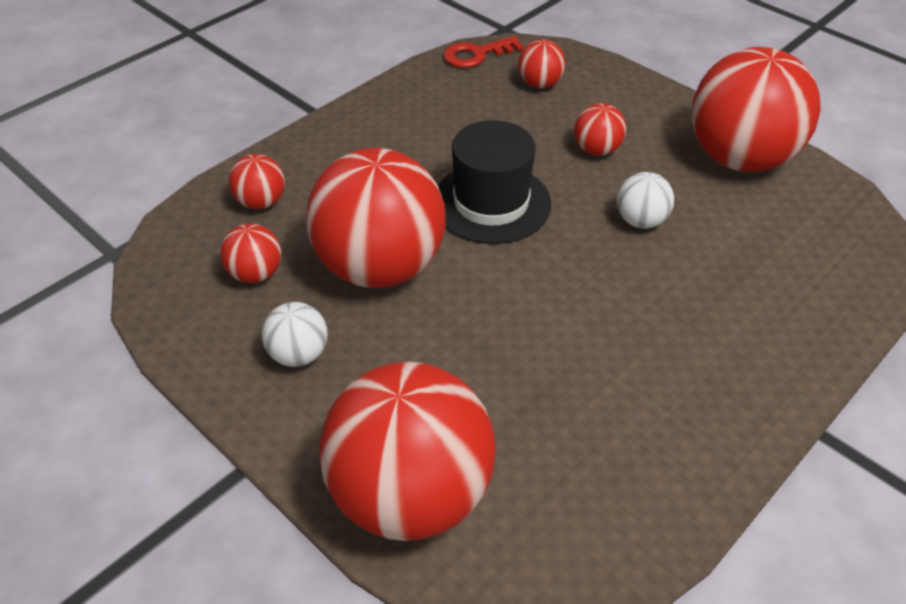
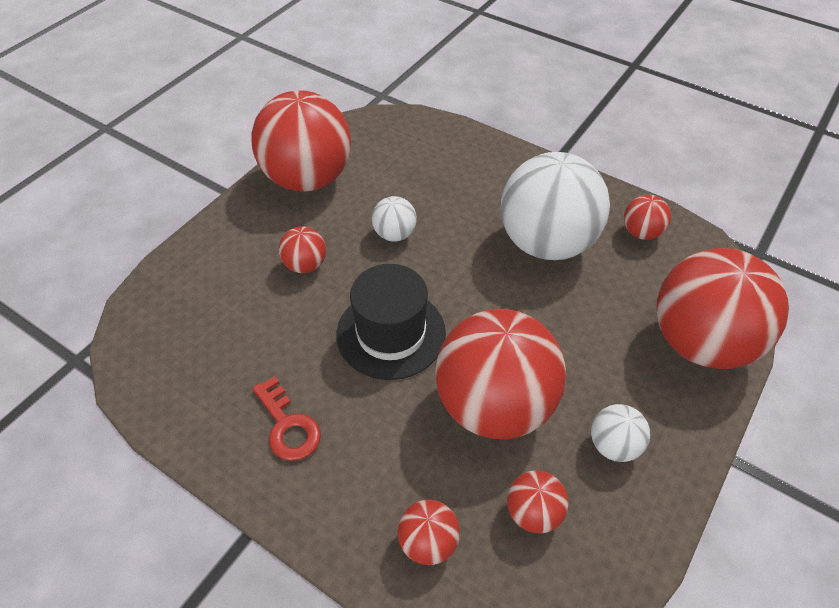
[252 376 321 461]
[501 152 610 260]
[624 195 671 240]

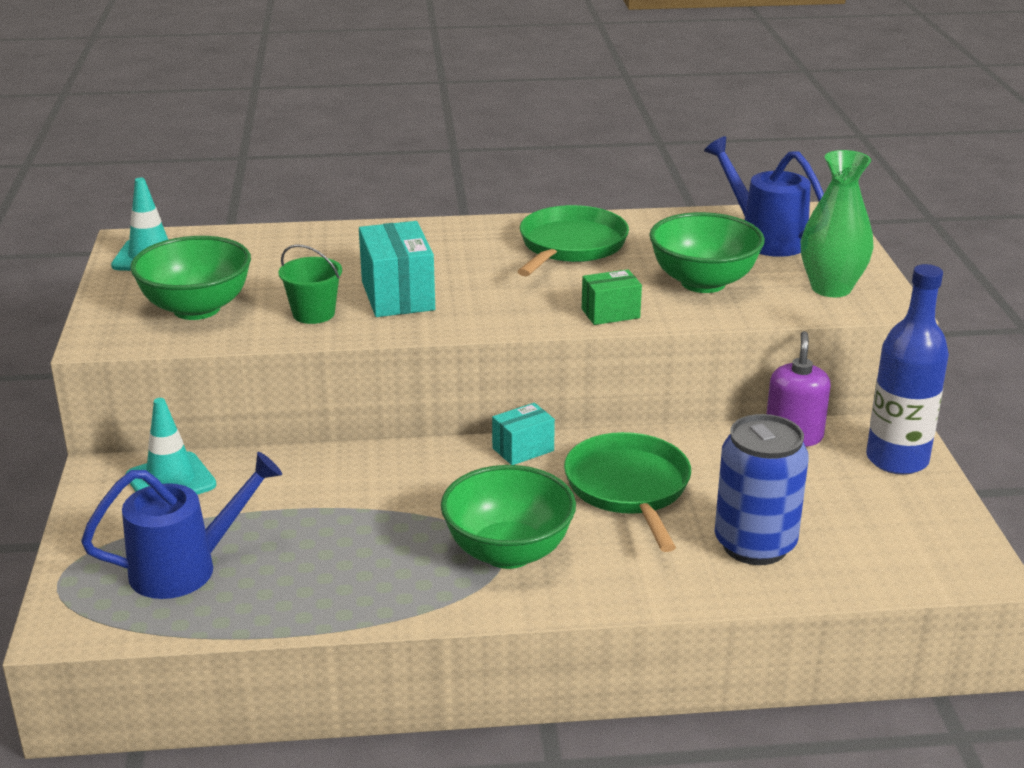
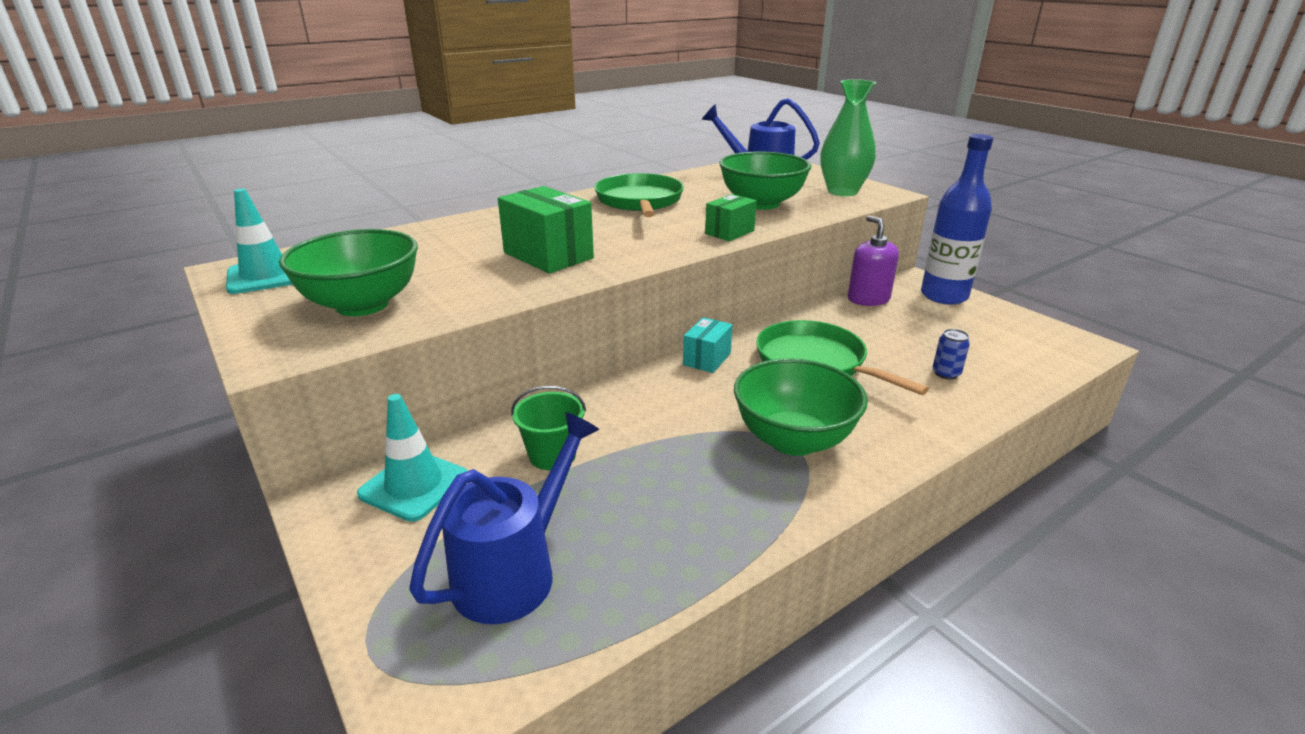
[498 186 594 273]
[511 386 586 470]
[933 329 970 380]

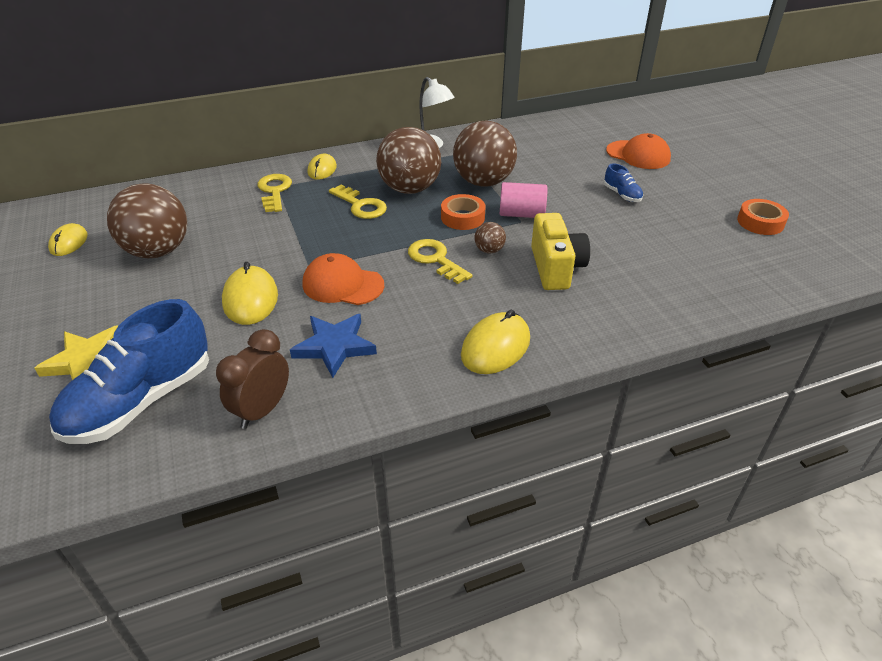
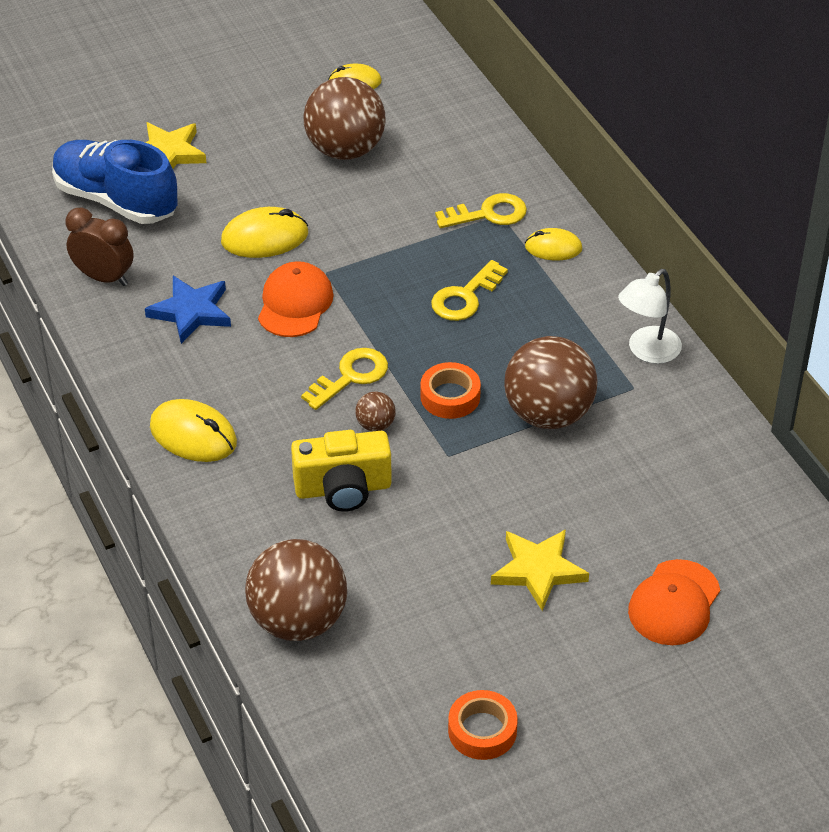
[245 539 347 641]
[491 529 589 611]
[500 182 547 218] (first image)

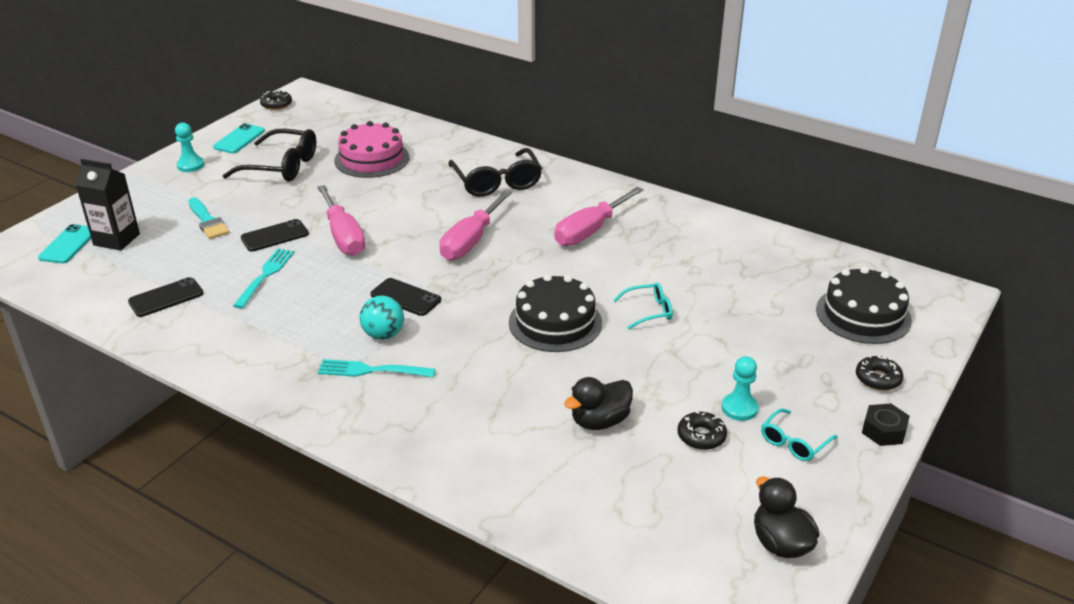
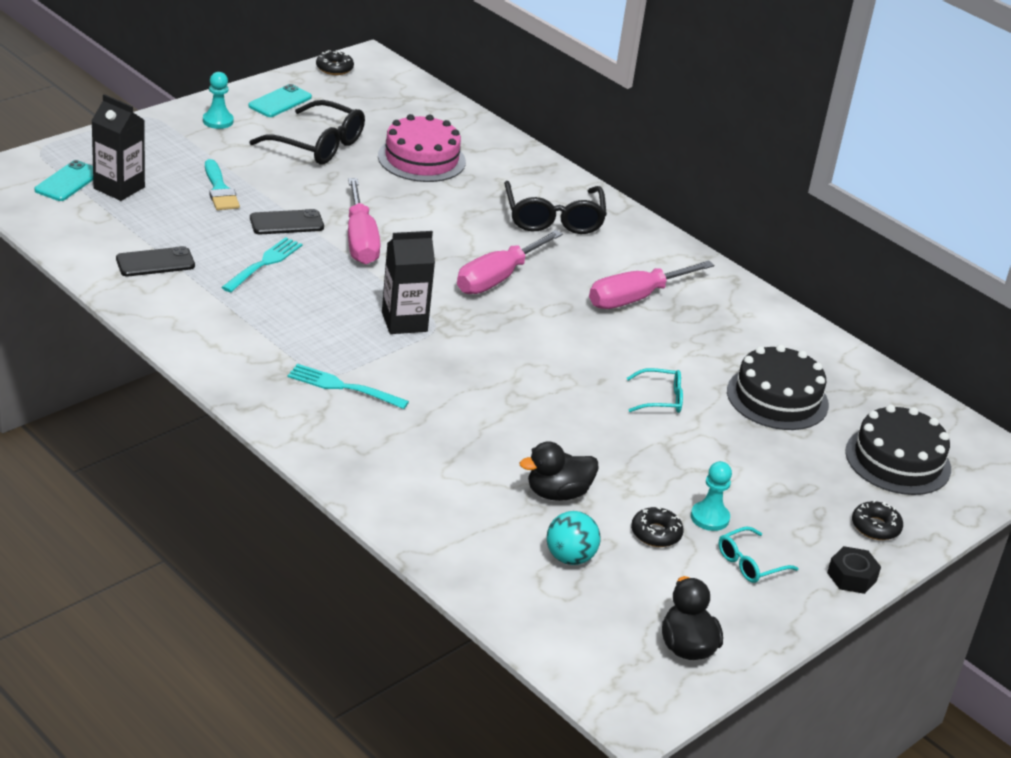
[382 231 435 334]
[547 511 601 565]
[727 344 829 430]

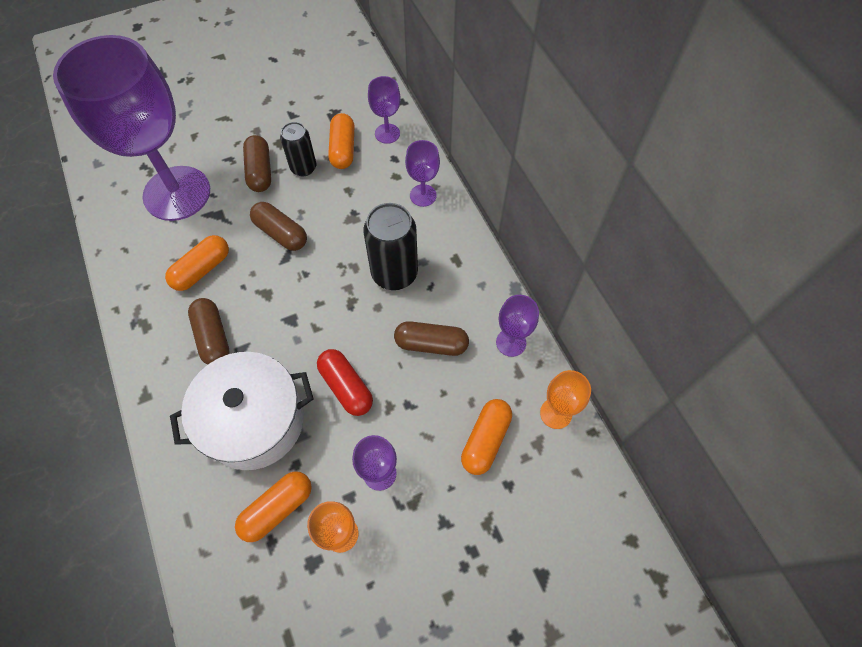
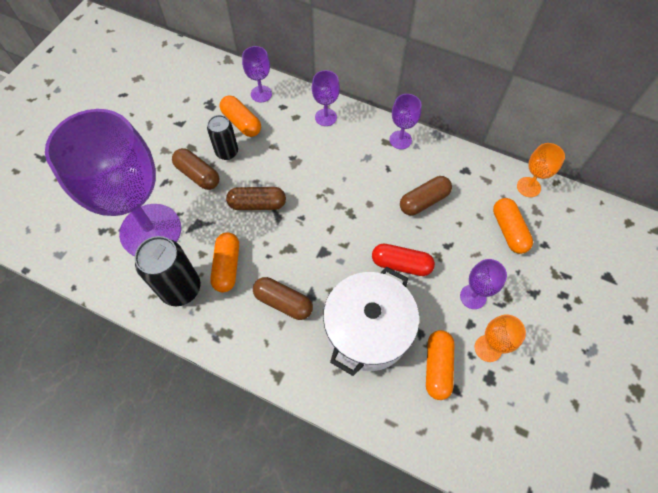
[135 236 200 306]
[389 94 421 149]

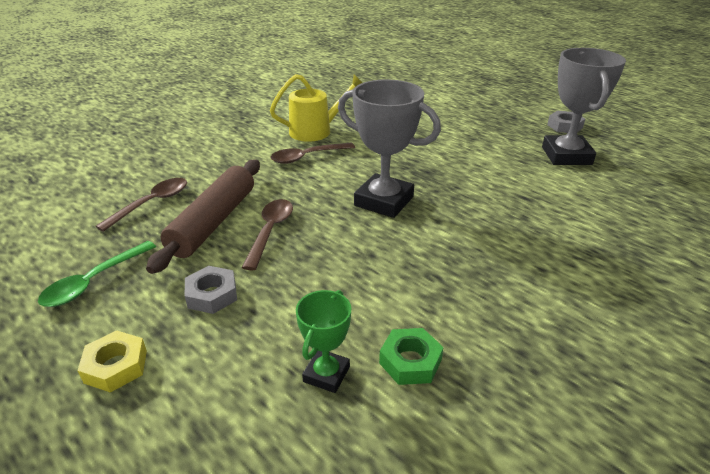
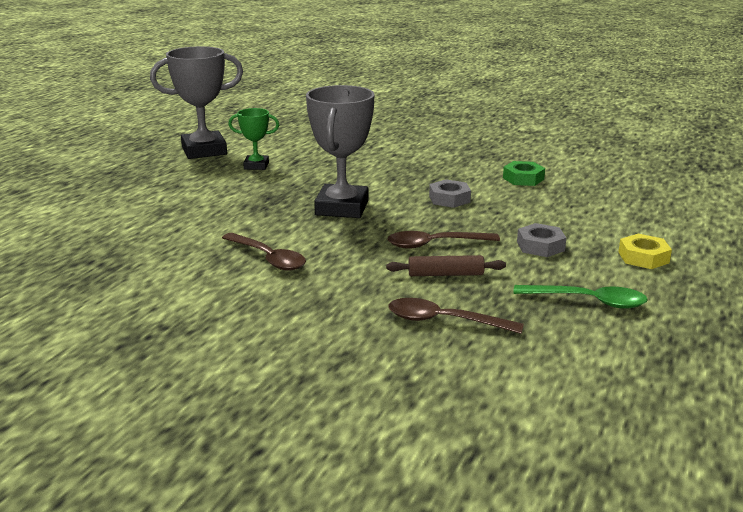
[228 108 279 170]
[386 255 506 276]
[429 179 471 208]
[270 74 362 142] (first image)

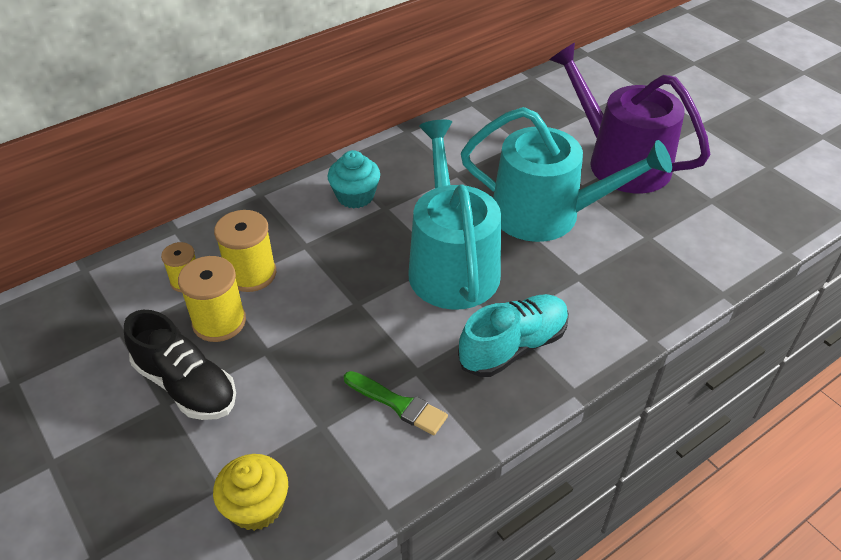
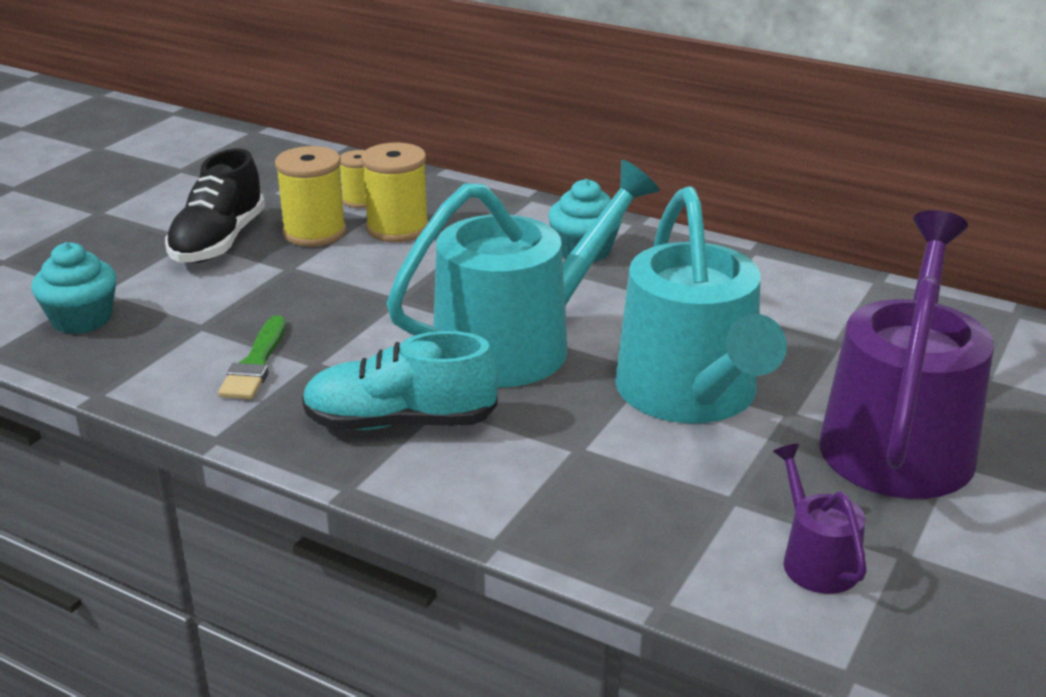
[31 242 116 334]
[302 331 499 430]
[773 444 867 594]

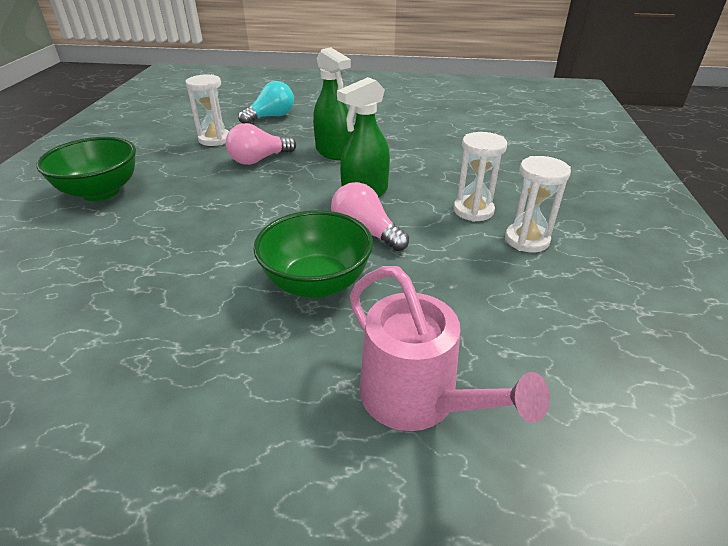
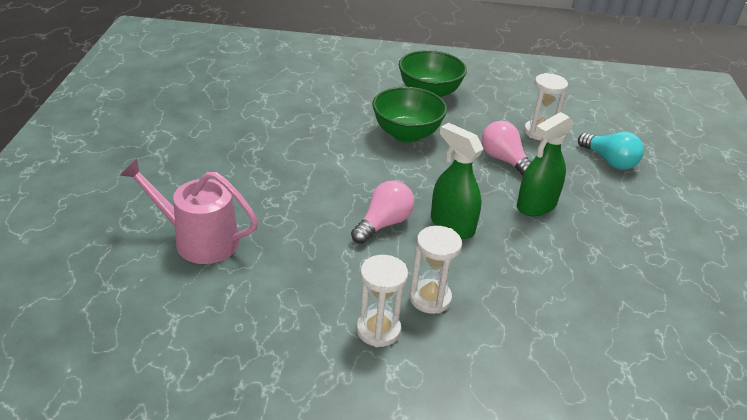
[120 159 258 264]
[372 87 447 143]

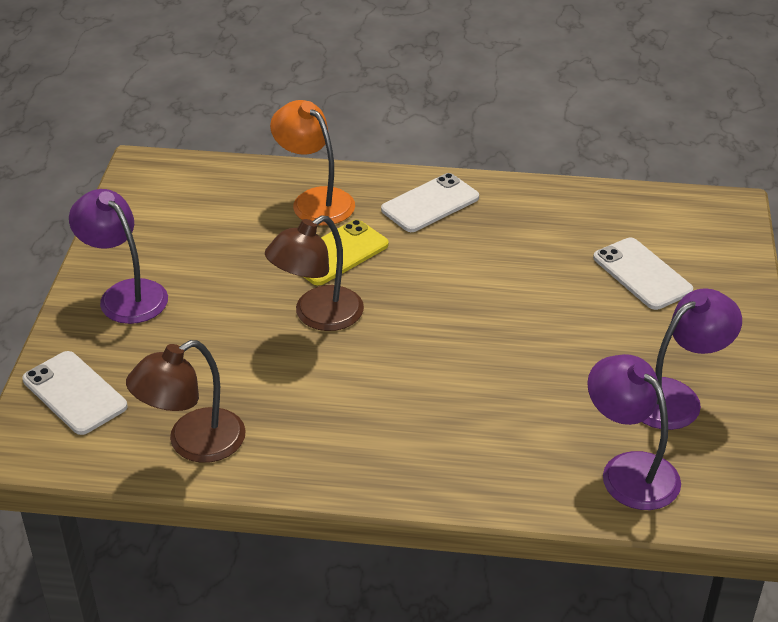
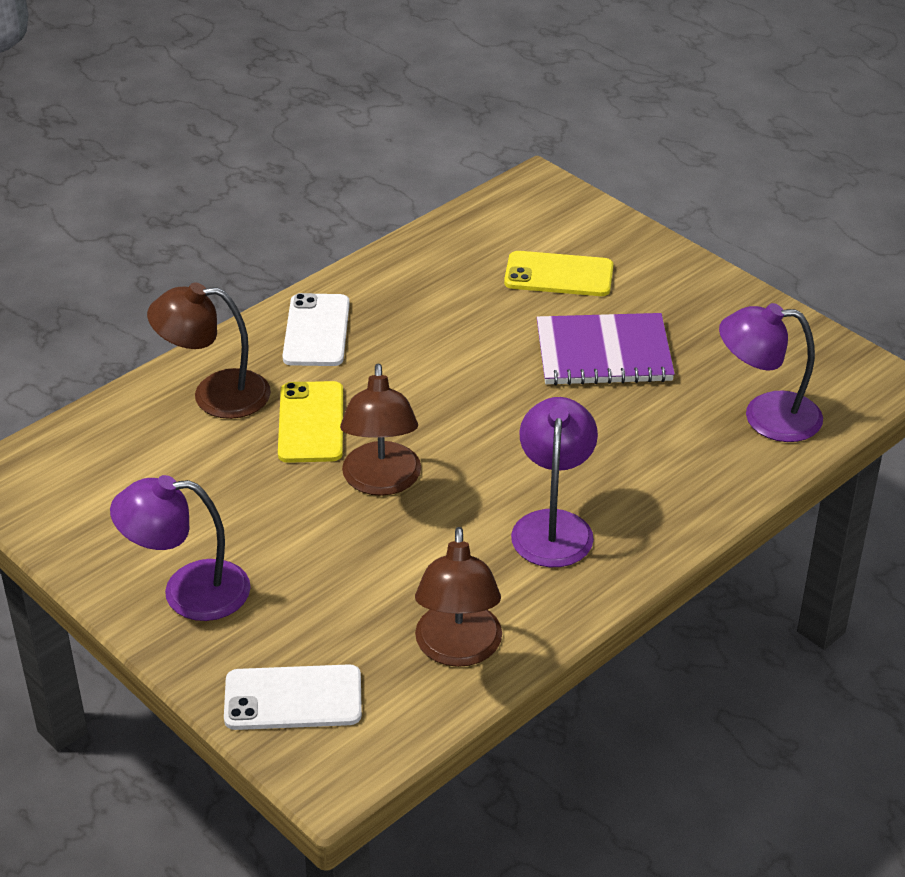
[147 283 271 419]
[504 251 613 296]
[511 397 598 567]
[537 313 675 385]

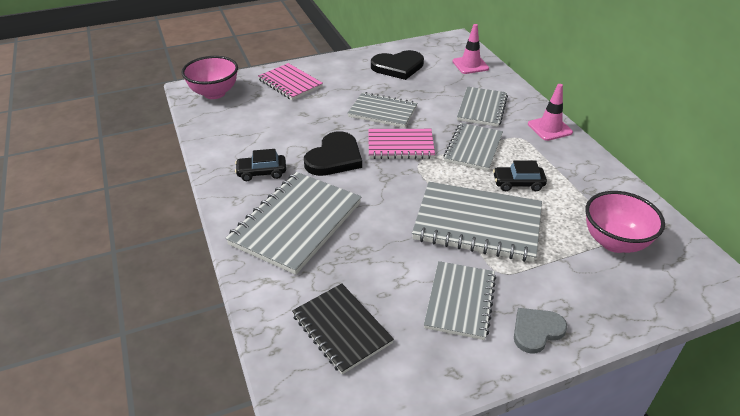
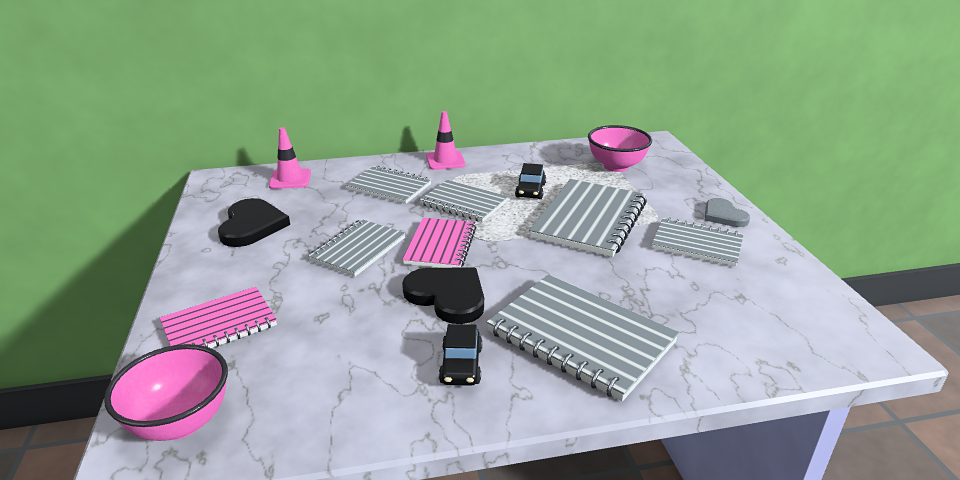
[292 283 394 374] (first image)

